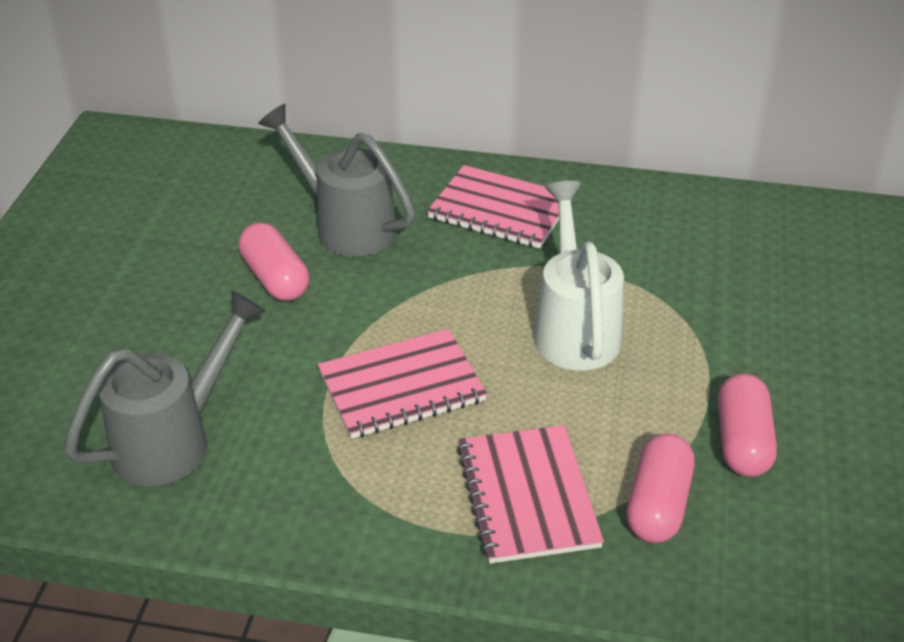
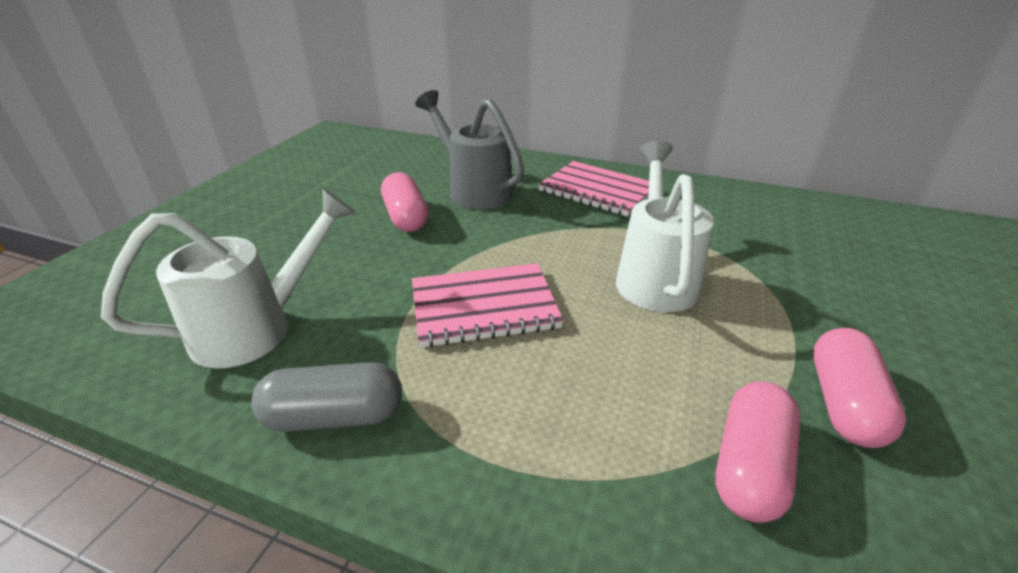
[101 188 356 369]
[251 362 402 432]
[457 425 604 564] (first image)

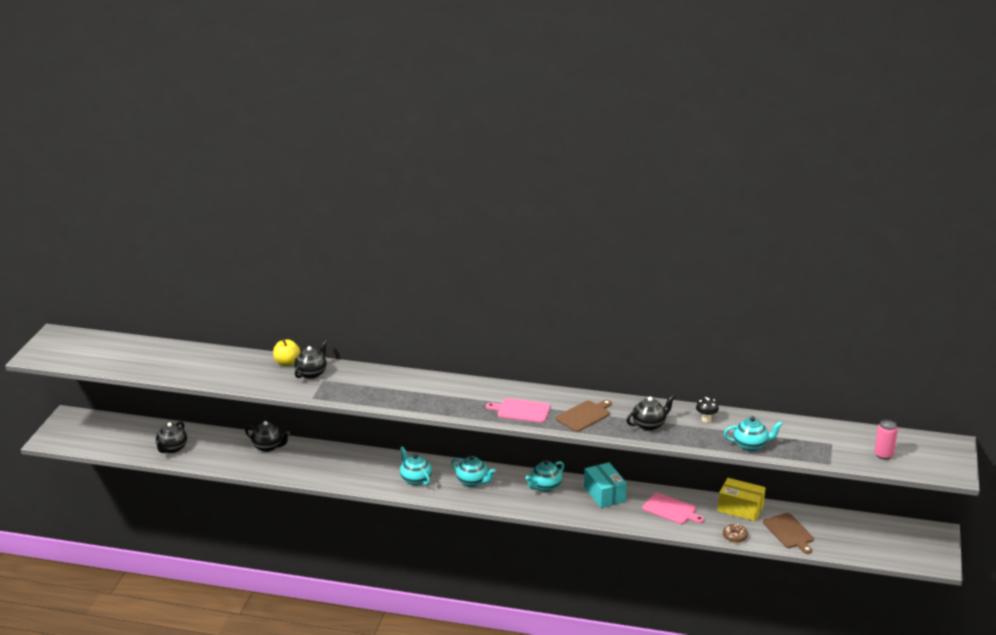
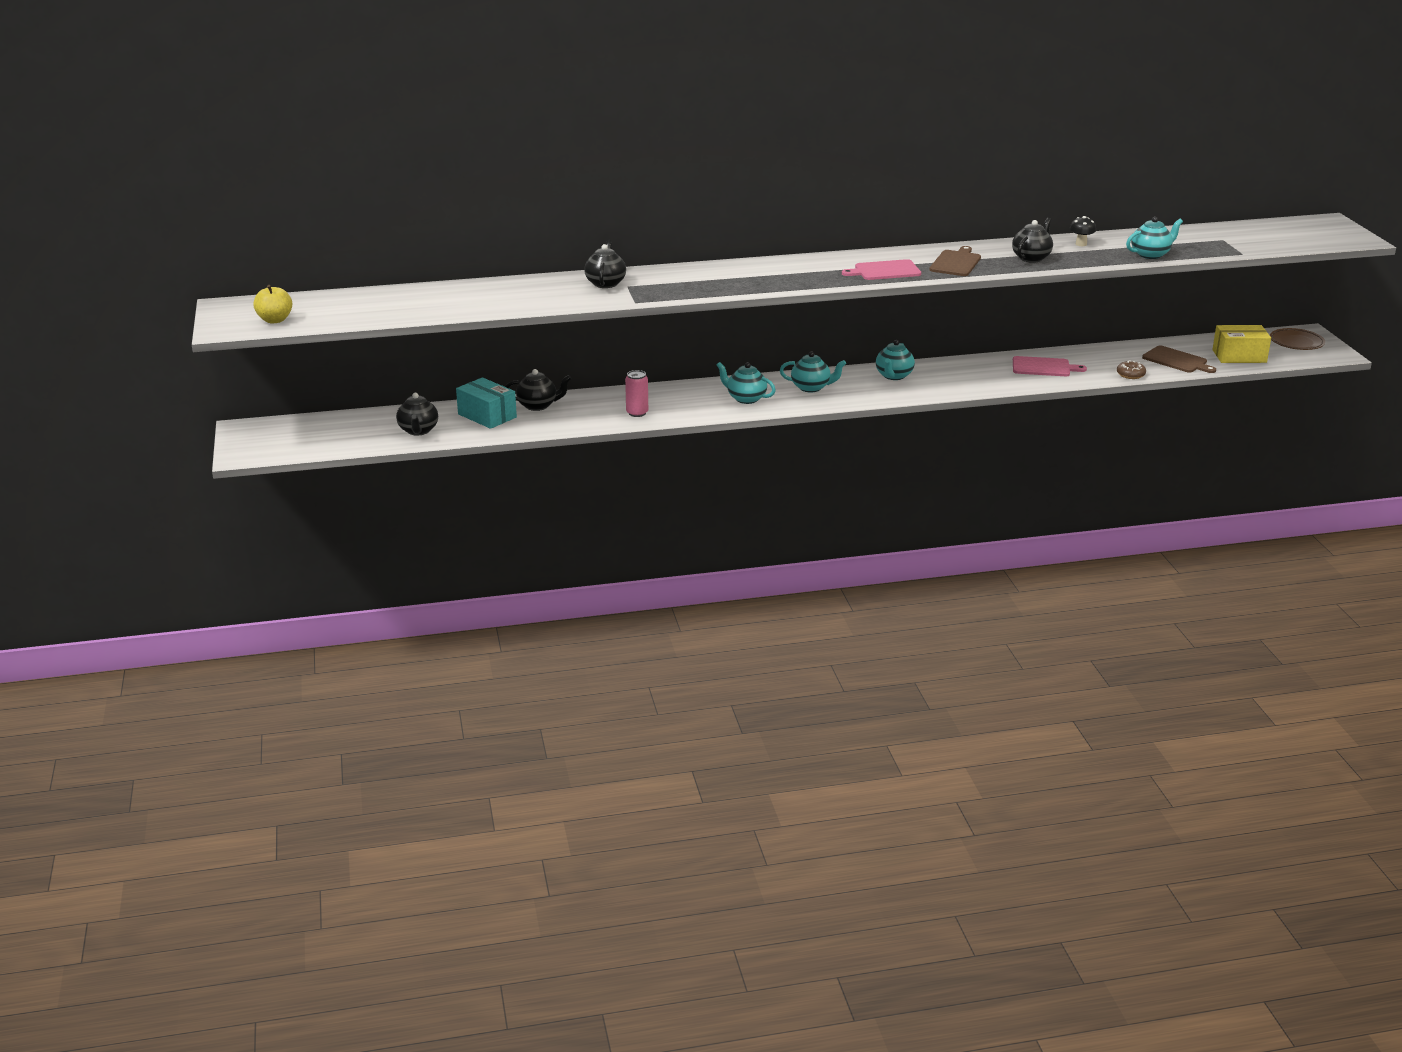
[253 285 292 323]
[456 377 517 429]
[625 370 648 417]
[1212 325 1271 363]
[1270 328 1325 350]

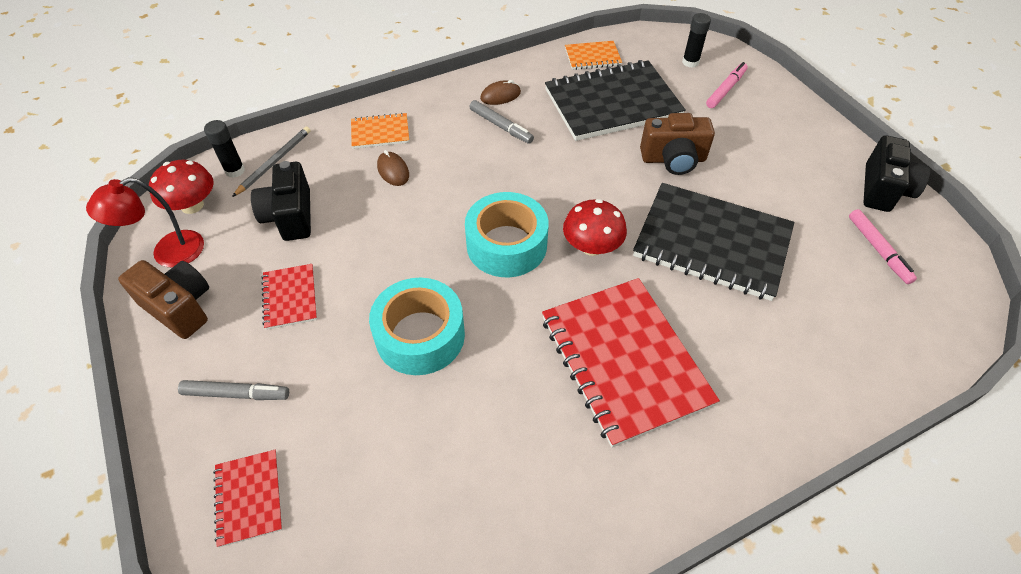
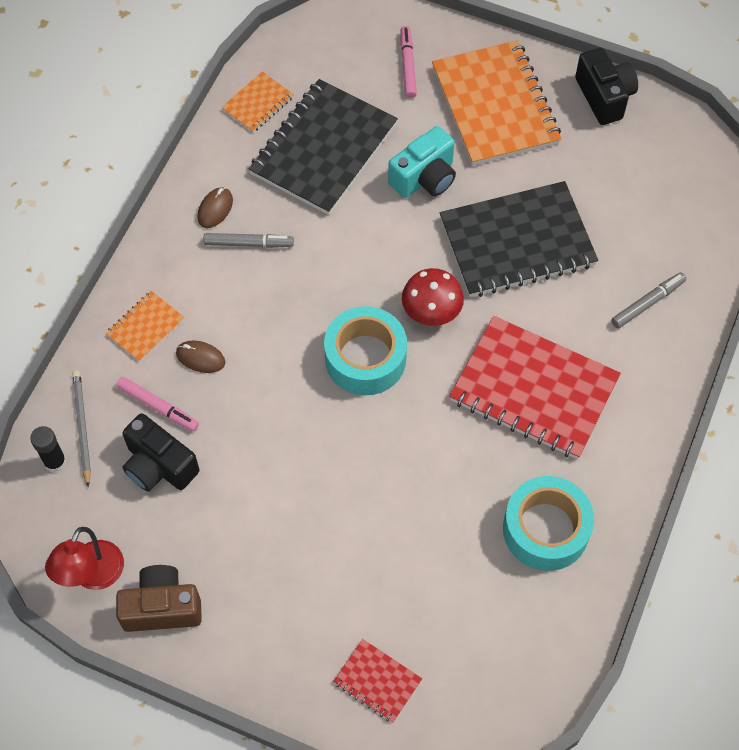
[116 377 199 431]
[388 126 456 198]
[432 40 562 166]
[503 476 594 571]
[611 272 686 329]
[149 160 214 214] (first image)
[261 264 317 330] (first image)
[682 13 711 68] (first image)

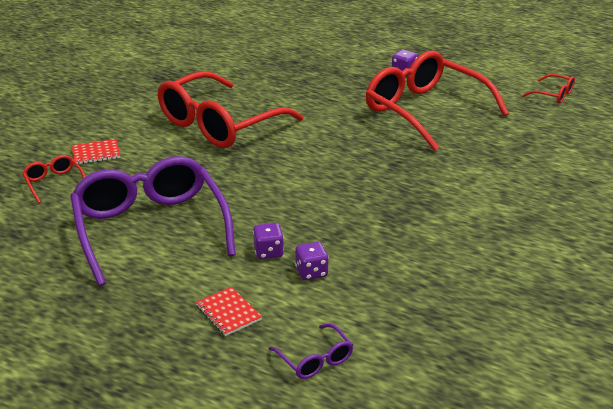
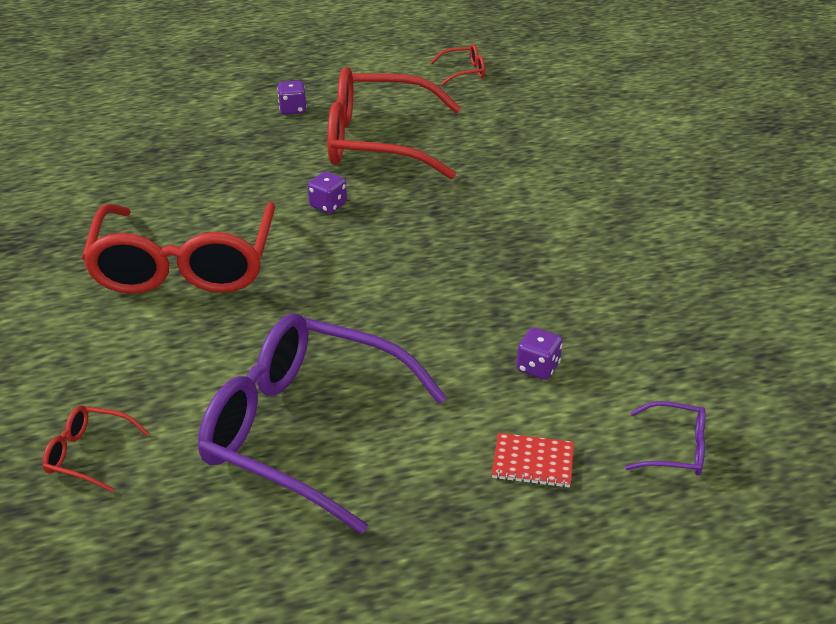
[308 172 347 213]
[72 139 120 164] (first image)

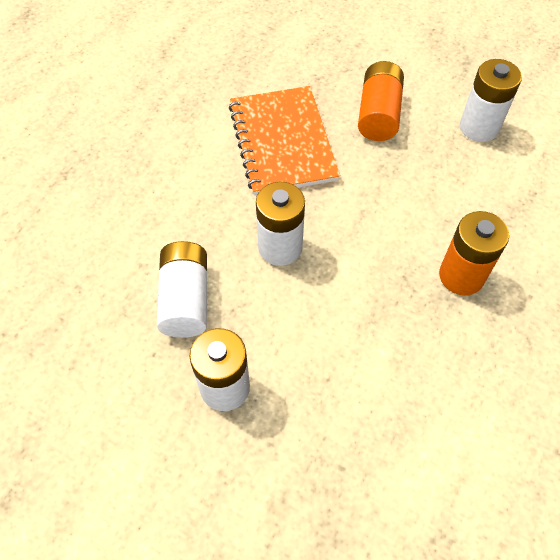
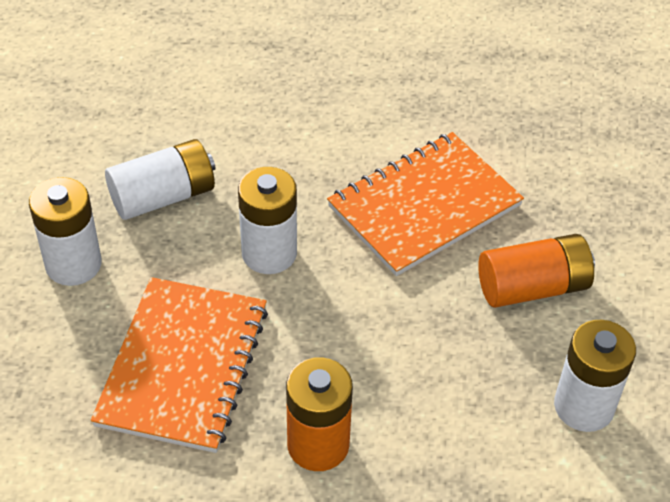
[91 277 268 453]

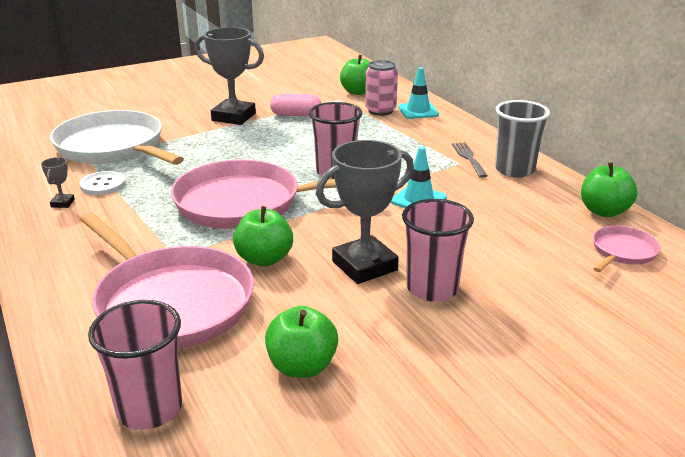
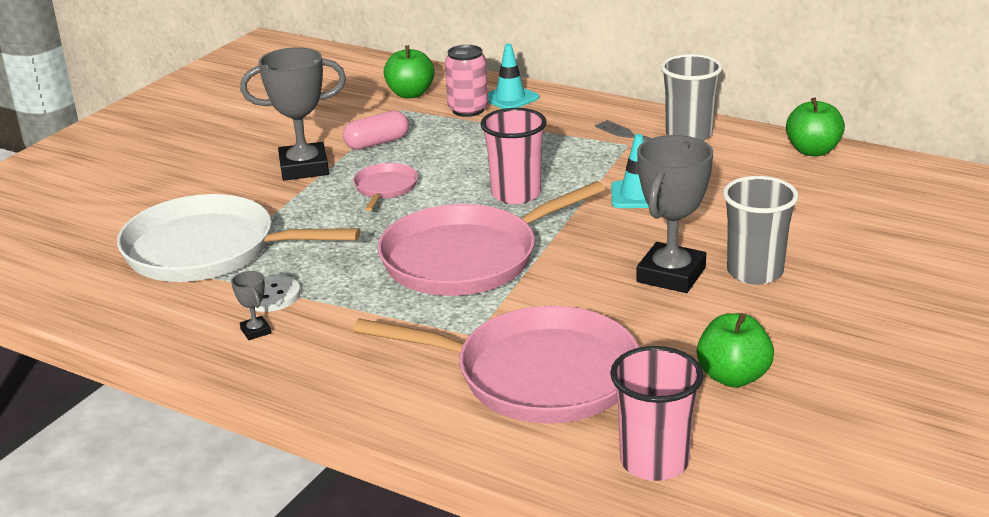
[353 163 418 211]
[723 176 799 285]
[233 206 293 267] (first image)

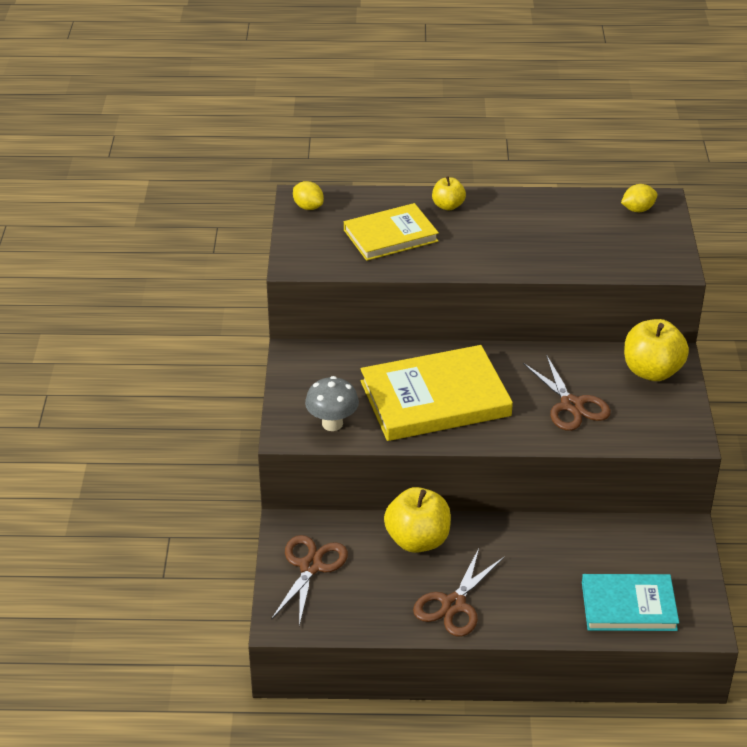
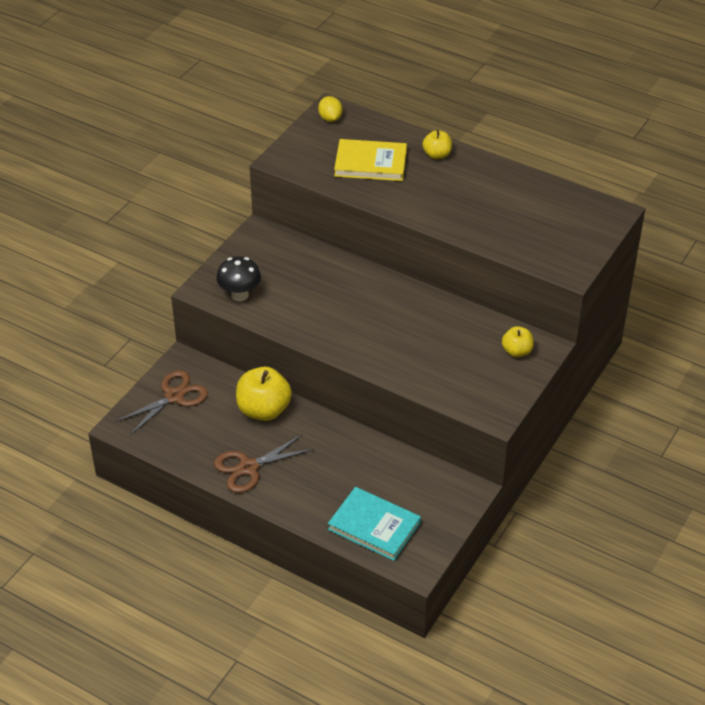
[216 256 261 301]
[502 326 534 357]
[361 345 513 441] (first image)
[523 354 611 431] (first image)
[621 184 657 212] (first image)

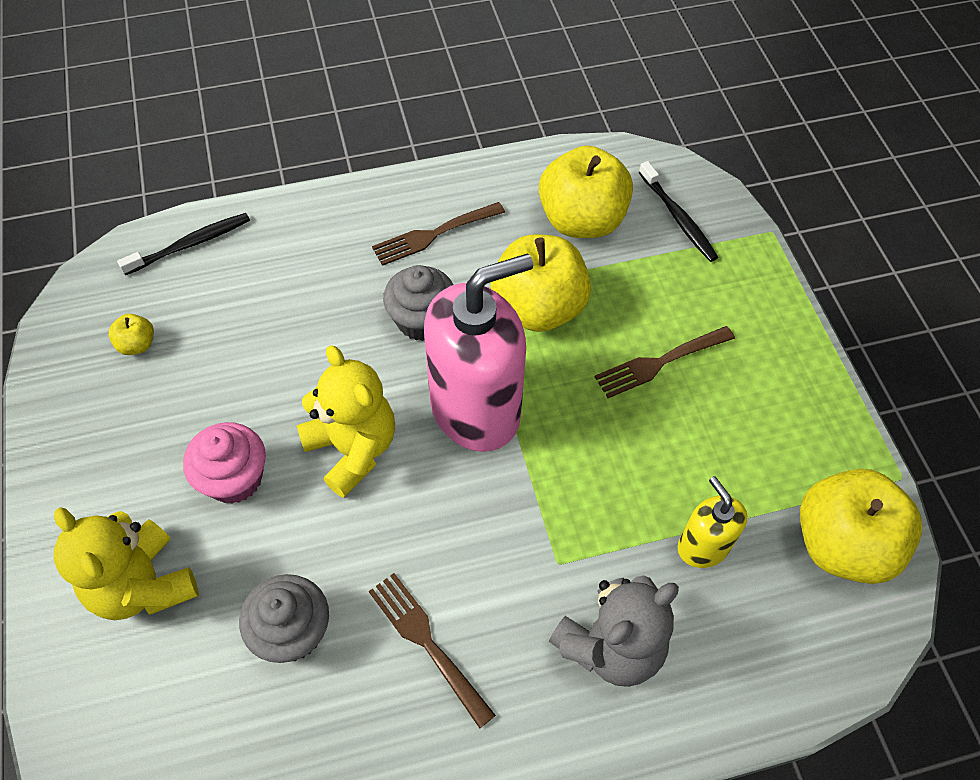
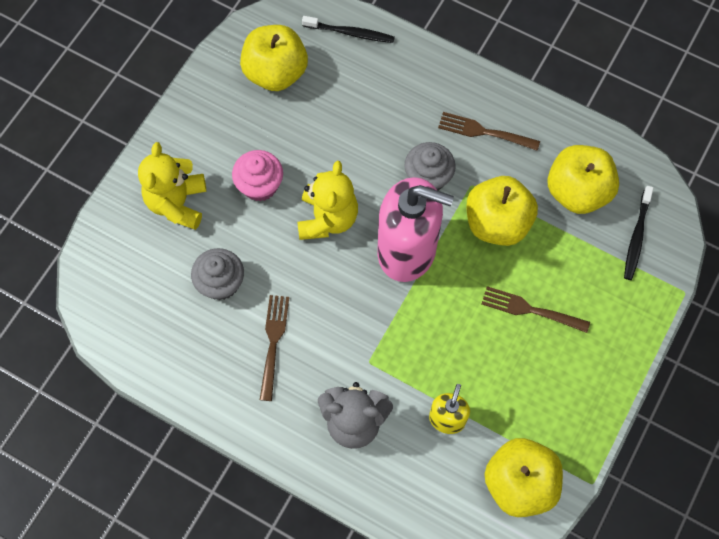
[240 25 308 91]

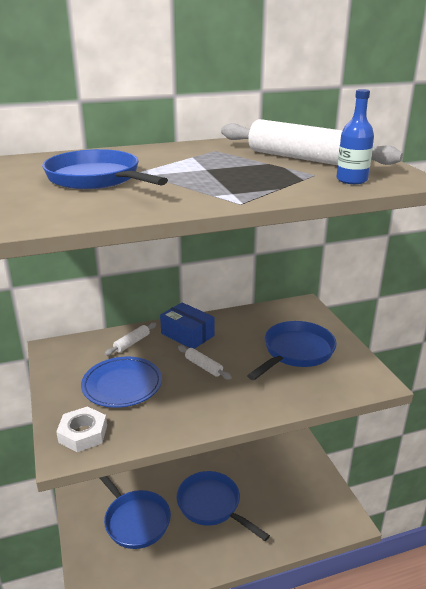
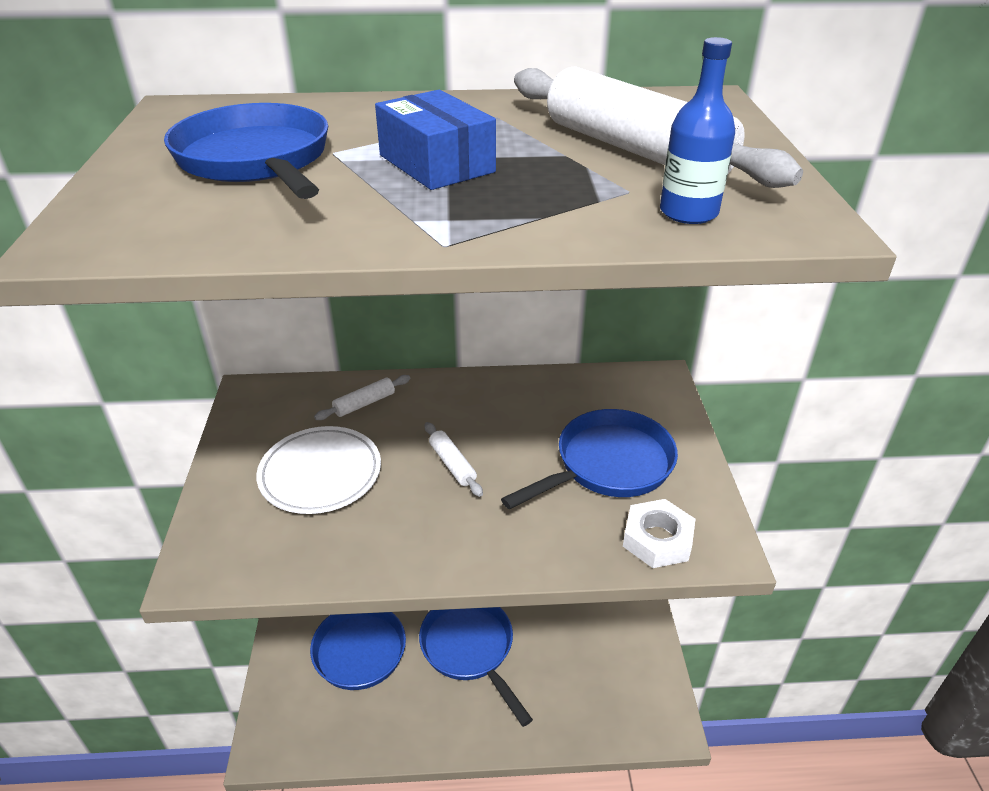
[256 426 381 514]
[375 90 496 190]
[623 499 695 568]

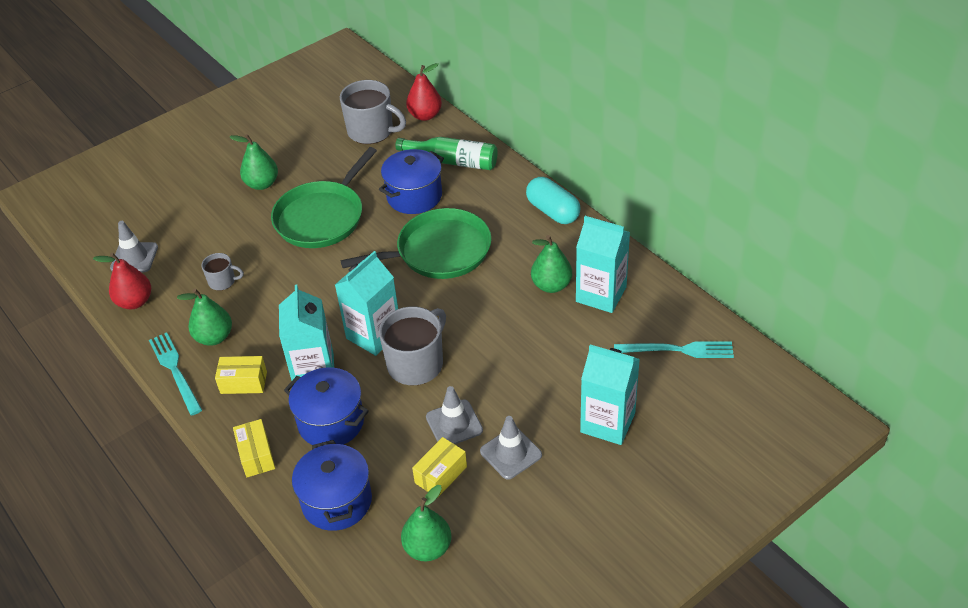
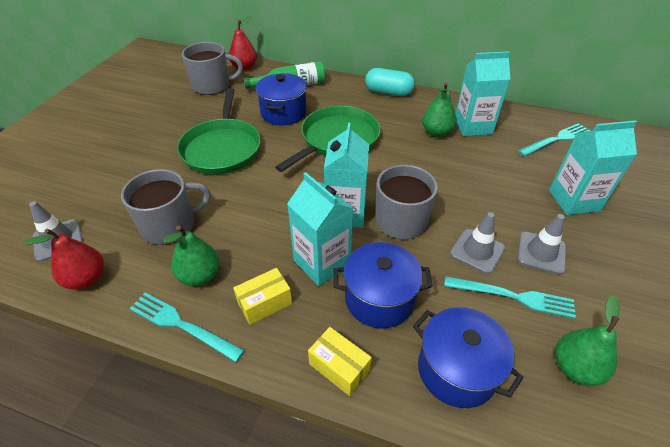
[121 169 211 245]
[444 276 576 319]
[230 134 278 190] (first image)

